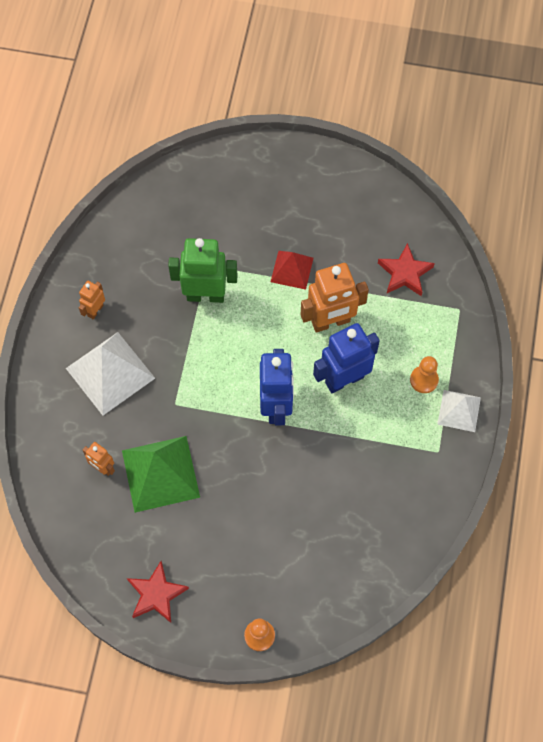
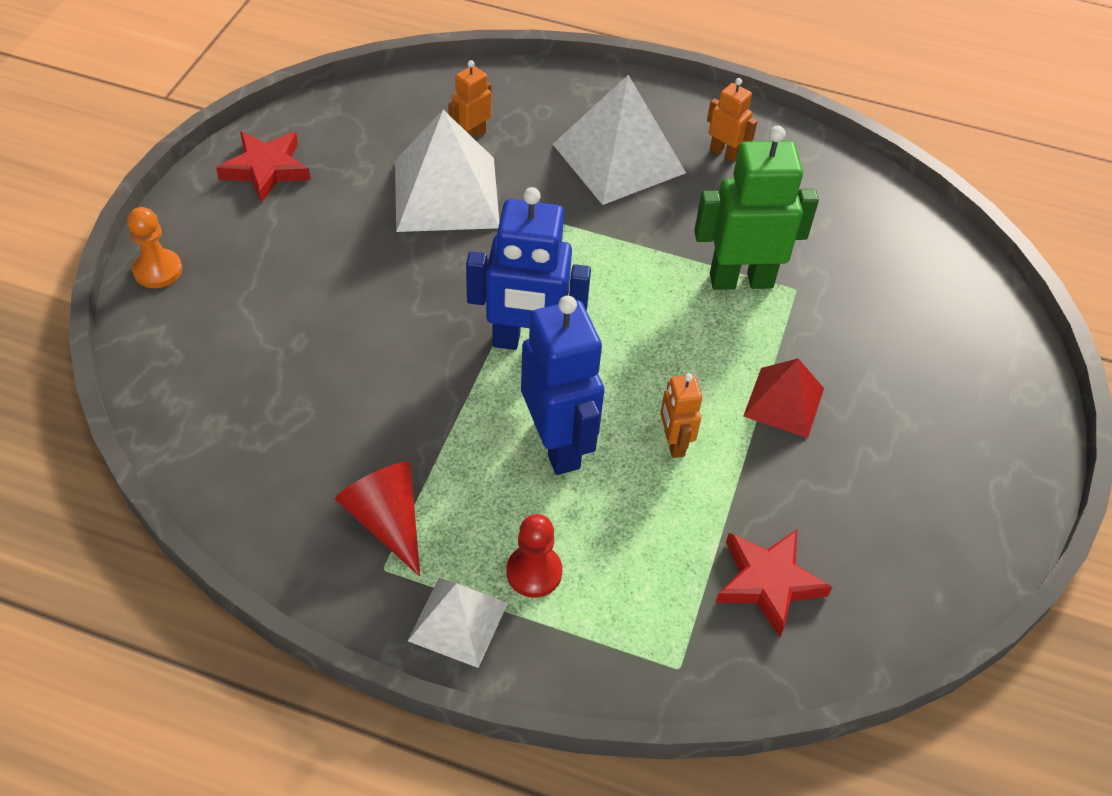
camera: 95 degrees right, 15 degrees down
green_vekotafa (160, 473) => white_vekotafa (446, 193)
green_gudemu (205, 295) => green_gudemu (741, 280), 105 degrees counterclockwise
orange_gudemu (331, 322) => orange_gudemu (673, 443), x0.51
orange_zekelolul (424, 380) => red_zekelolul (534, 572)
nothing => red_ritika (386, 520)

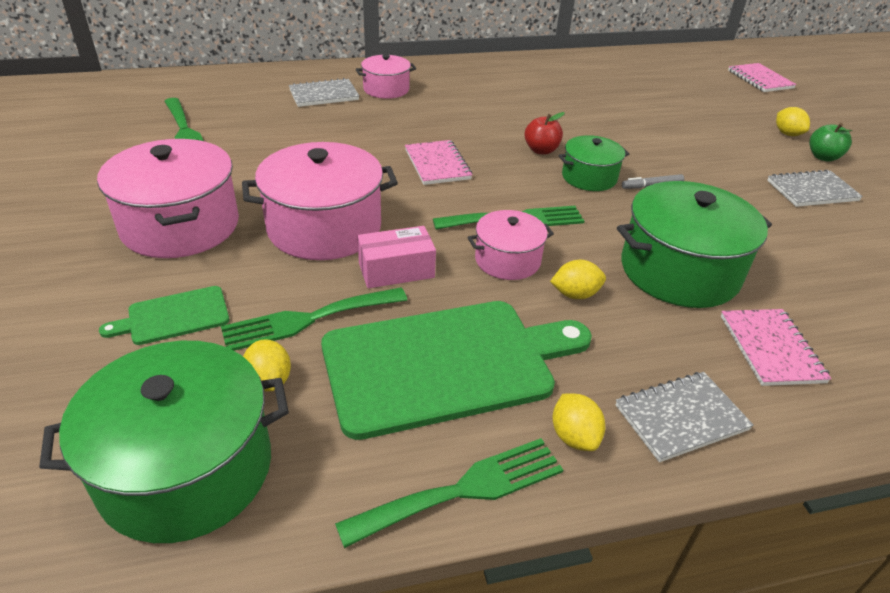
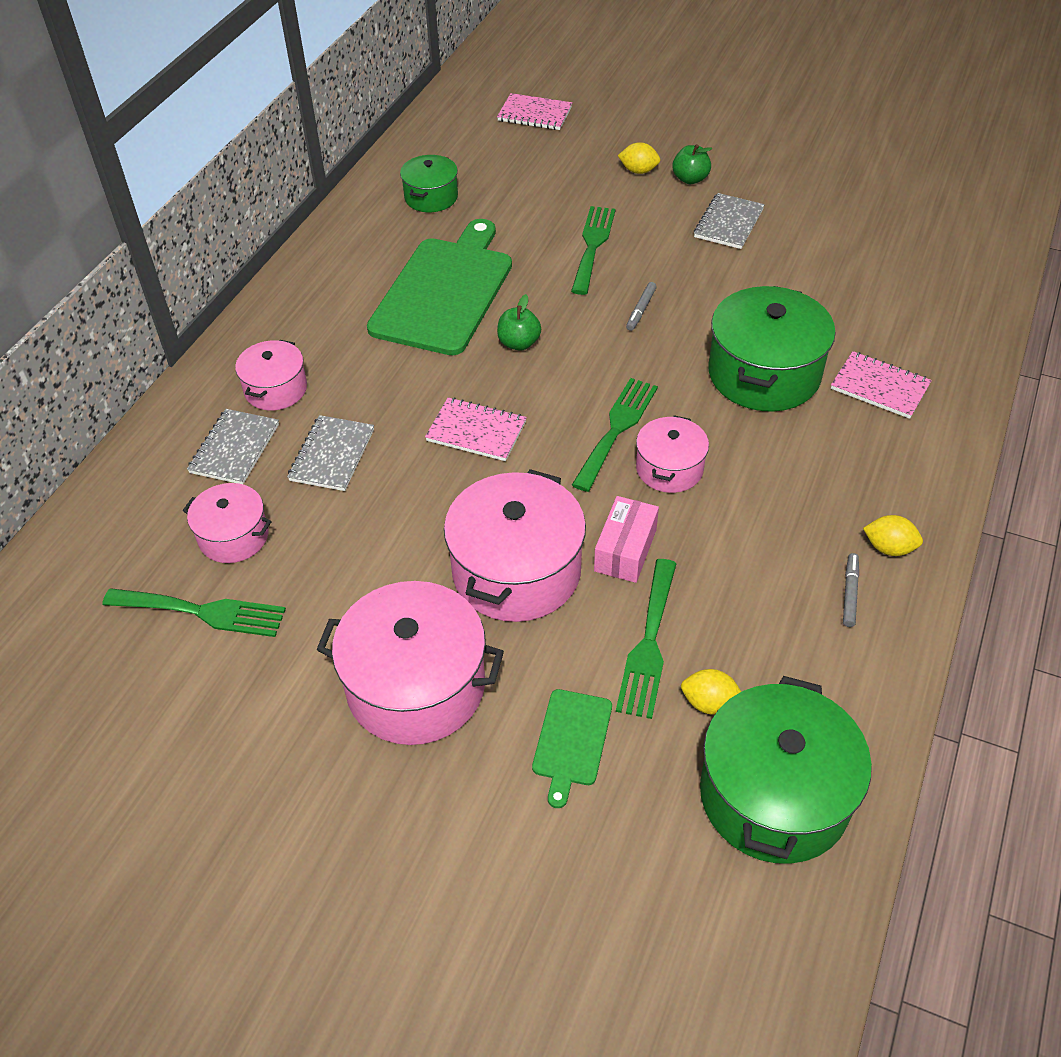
camera: 50 degrees left, 10 degrees up
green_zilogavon (445, 364) => green_zilogavon (444, 292), relocated
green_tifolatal (463, 490) => green_tifolatal (592, 245), relocated
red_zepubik (541, 150) => green_zepubik (519, 343)
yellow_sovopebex (575, 294) => nothing
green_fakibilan (589, 177) => green_fakibilan (431, 197), relocated
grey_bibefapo (681, 418) => grey_bibefapo (332, 455), relocated
nothing => pink_fakibilan (233, 536)
nothing => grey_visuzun (850, 593)

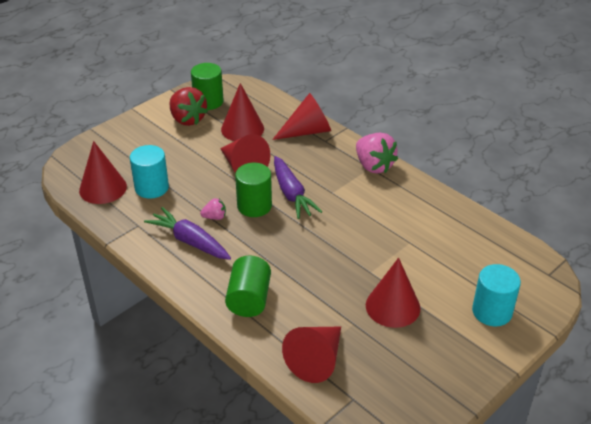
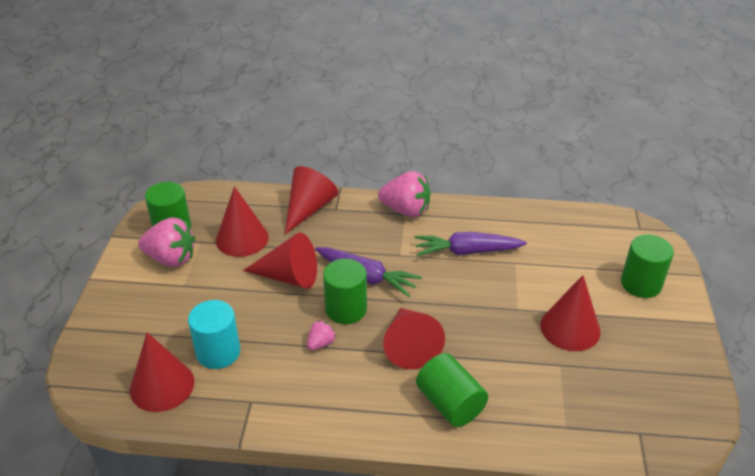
camera: 40 degrees left, 0 degrees up
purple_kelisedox (190, 241) => purple_kelisedox (467, 251), relocated
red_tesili (187, 119) => pink_tesili (171, 258)
red_ritika (316, 359) => red_ritika (409, 345), relocated
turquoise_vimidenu (492, 312) => green_vimidenu (641, 284)

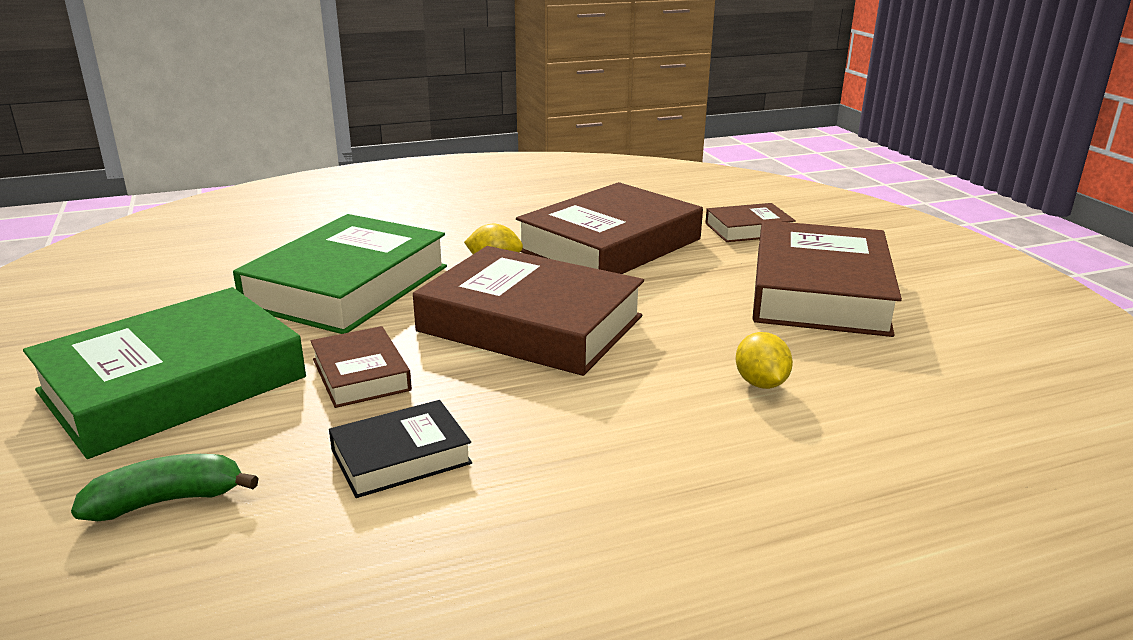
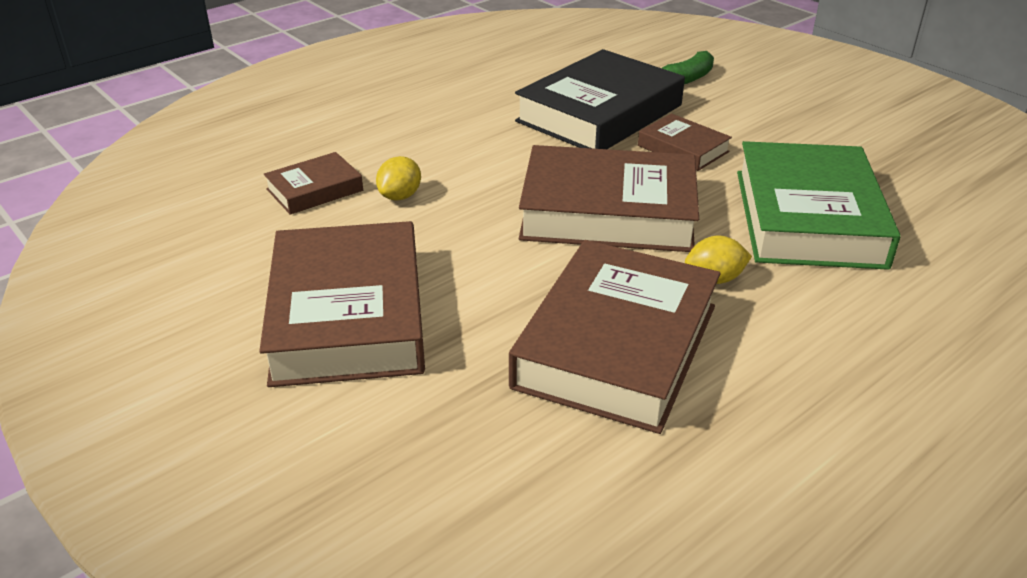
camera: 160 degrees right, 10 degrees up
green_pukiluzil (173, 384) => nothing
black_pukiluzil (401, 457) => black_pukiluzil (599, 113), x2.03
brown_pukiluzil (748, 229) => brown_pukiluzil (315, 190), relocated
yellow_sovopebex (760, 383) => yellow_sovopebex (400, 196), 60 degrees clockwise

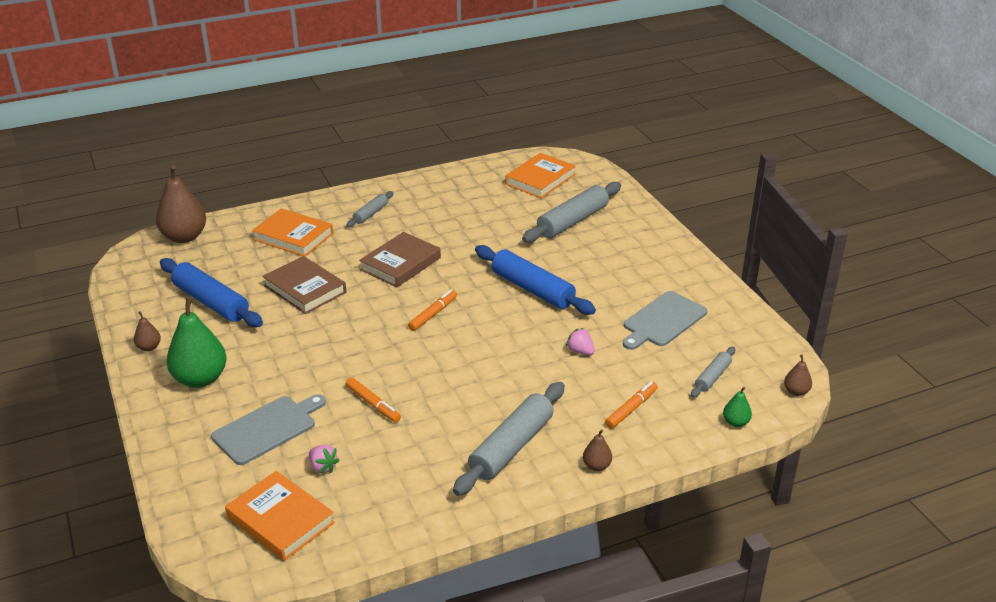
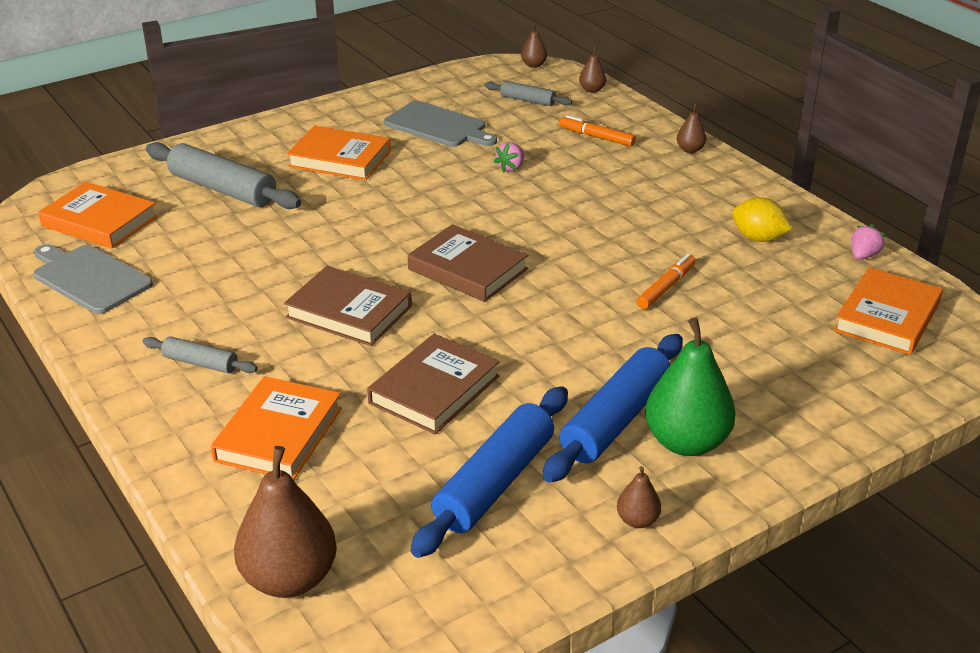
camera: 100 degrees left, 0 degrees up
grey_zilogavon (267, 428) => grey_zilogavon (89, 278), relocated
pink_tesili (323, 467) => pink_tesili (863, 256), relocated
orange_visuzun (433, 314) => brown_pukiluzil (468, 269)
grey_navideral (511, 447) => nothing
blue_navideral (532, 289) => blue_navideral (616, 420), relocated
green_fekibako (735, 422) => brown_fekibako (592, 90)
nothing => orange_pukiluzil (340, 159)
nothing => yellow_sovopebex (758, 238)

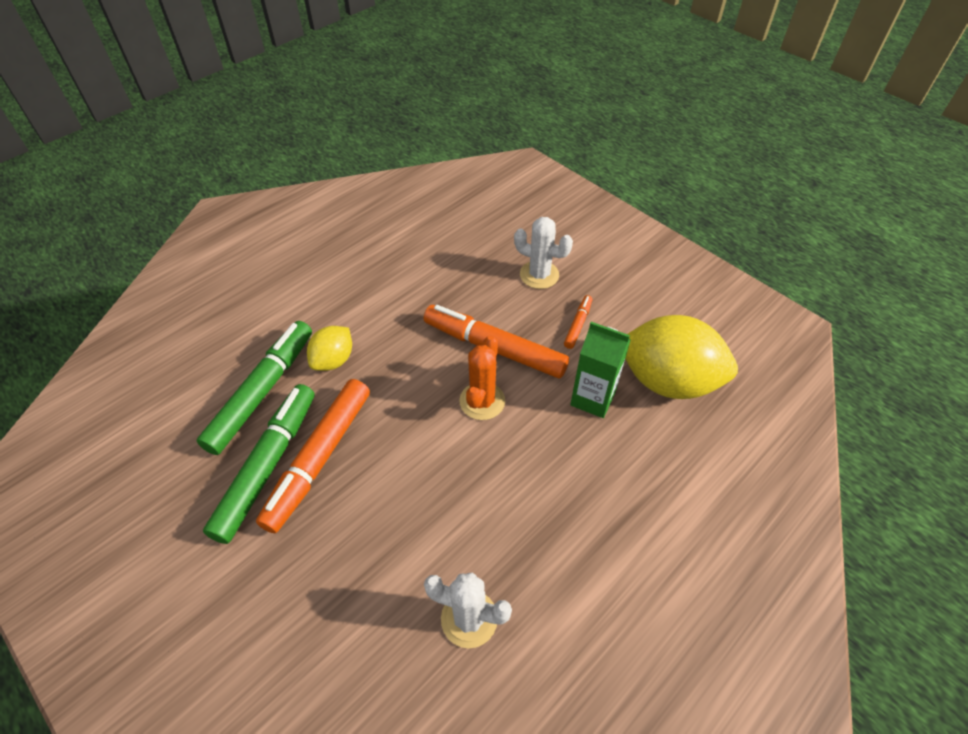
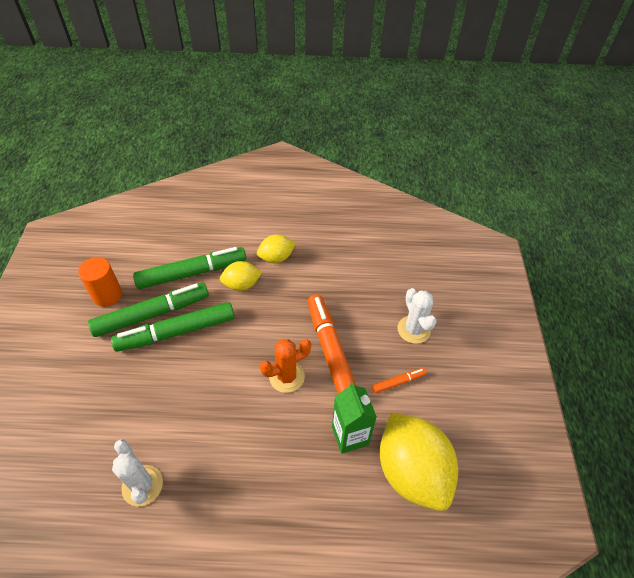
camera: 45 degrees right, 0 degrees up
orange_visuzun (319, 458) => green_visuzun (176, 332)
nothing => orange_vimidenu (107, 295)
nothing => yellow_sovopebex (276, 258)

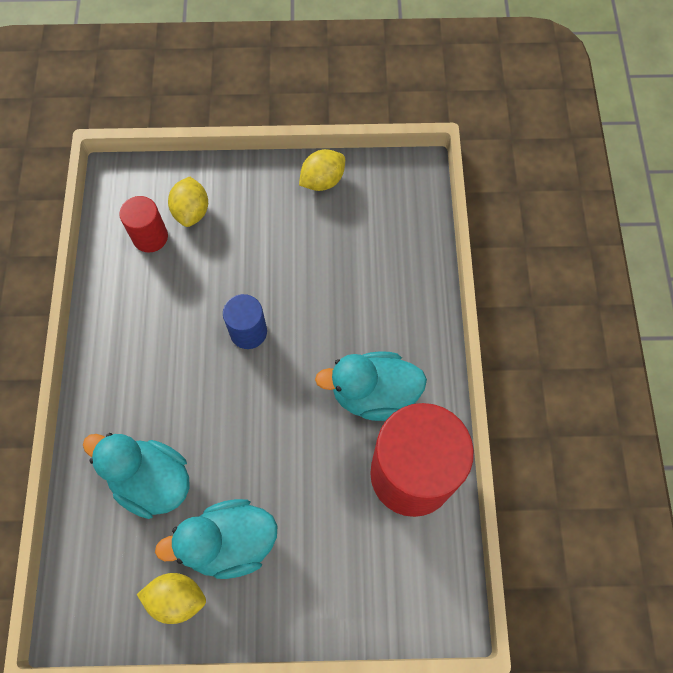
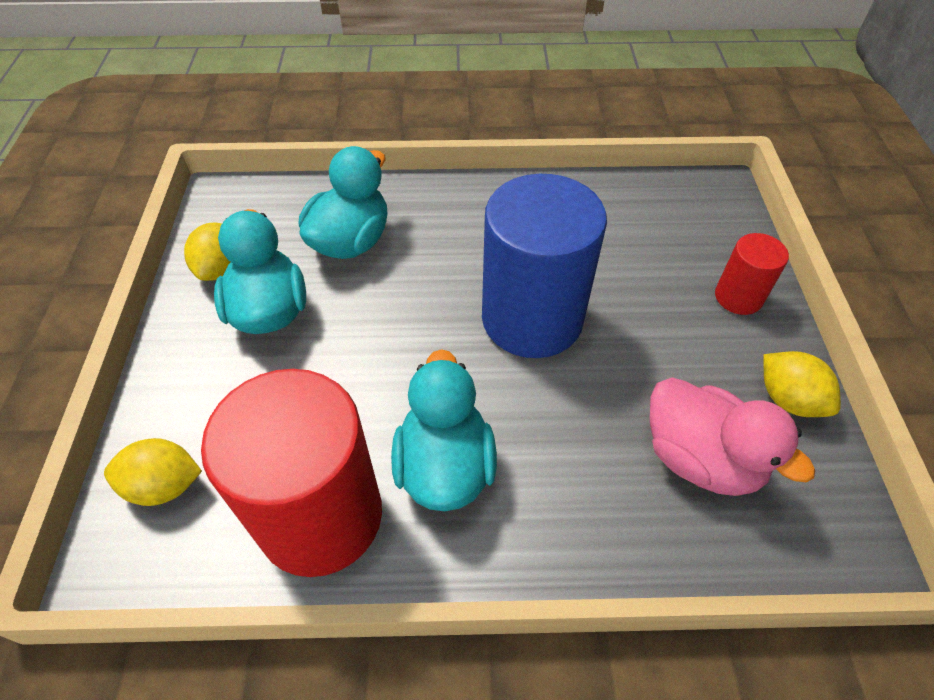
camera: 90 degrees right, 15 degrees down
red_vimidenu (150, 237) => red_vimidenu (738, 297), relocated
yellow_sovopebex (191, 211) => yellow_sovopebex (164, 485), relocated
blue_vimidenu (248, 332) => blue_vimidenu (532, 318), x2.08
nothing => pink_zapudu (700, 458)

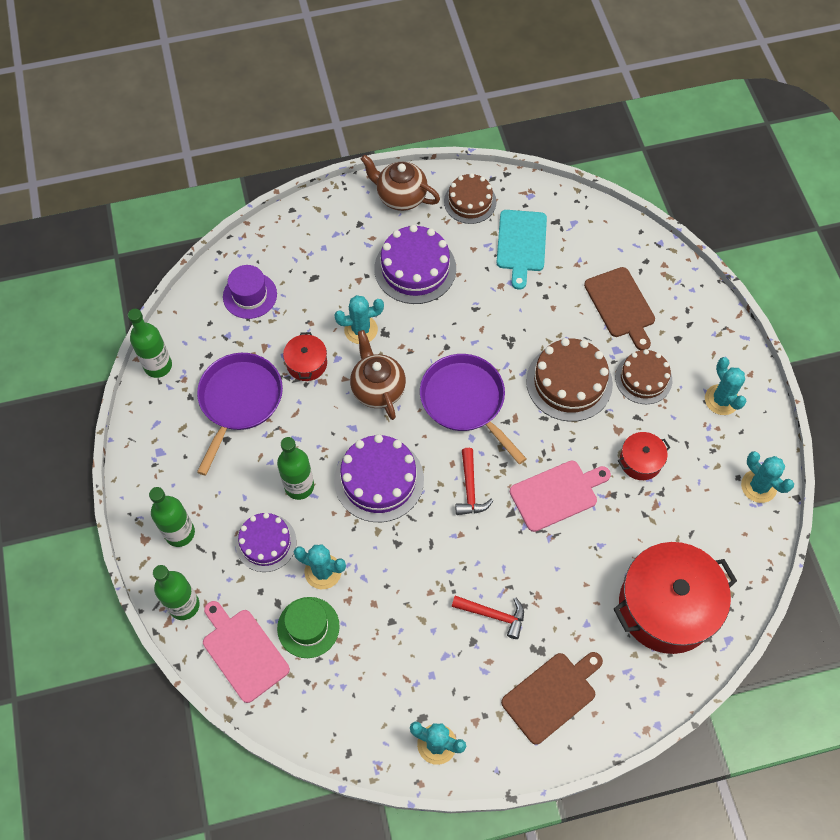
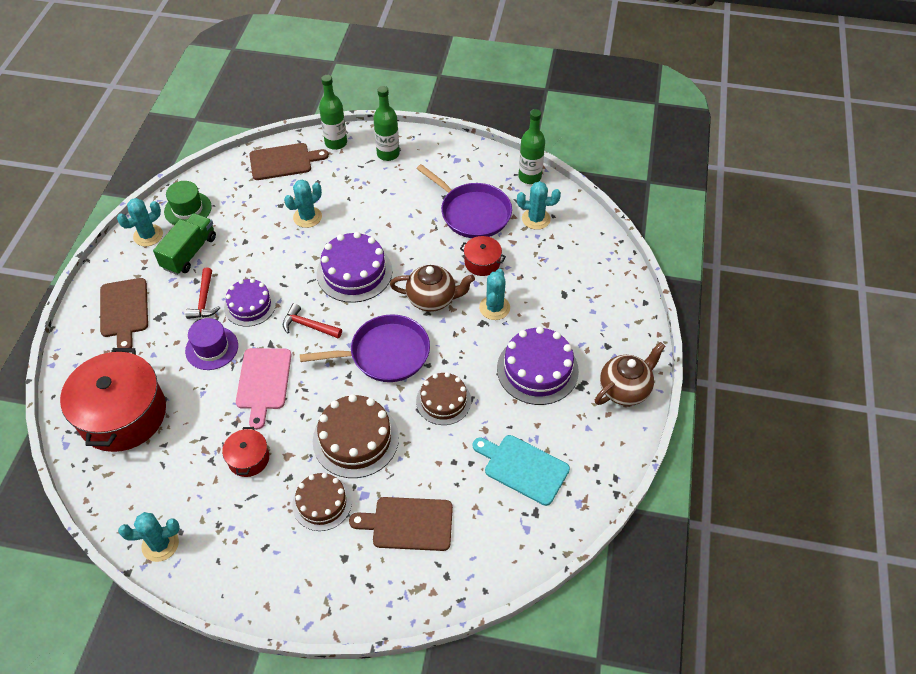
camera: 115 degrees right, 10 degrees down
pink_zilogavon (243, 652) => brown_zilogavon (283, 161)
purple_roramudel (250, 295) => purple_roramudel (212, 348), relocated
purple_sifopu (266, 542) => purple_sifopu (250, 305), relocated
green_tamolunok (299, 486) => nothing
green_roramudel (308, 627) => green_roramudel (188, 209), relocated
brown_sifopu (470, 202) => brown_sifopu (443, 401), relocated
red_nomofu (493, 615) => red_nomofu (204, 300), 45 degrees counterclockwise
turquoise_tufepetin (721, 400) => turquoise_tufepetin (536, 219), relocated
nothing => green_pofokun (189, 252)

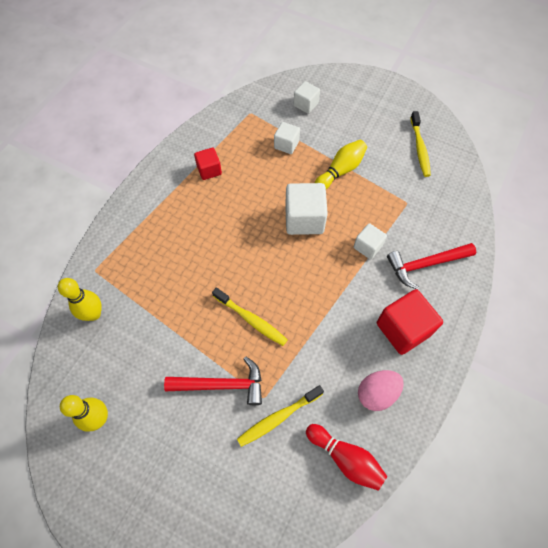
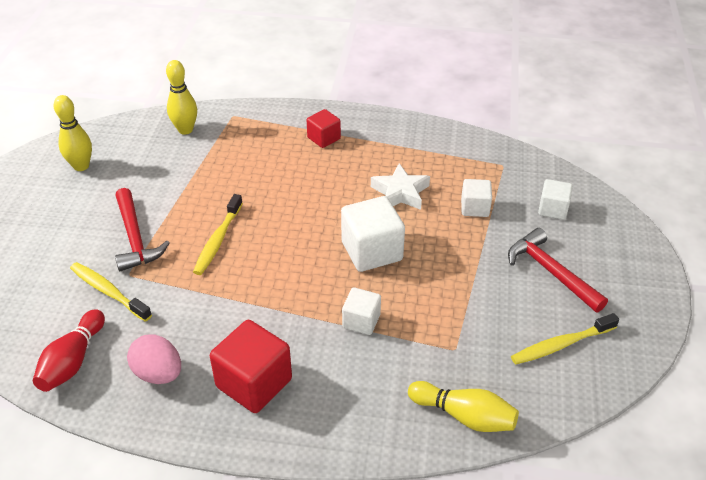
camera: 70 degrees right, 20 degrees down
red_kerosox (209, 170) => red_kerosox (324, 138), relocated
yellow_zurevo (340, 171) => yellow_zurevo (464, 416), relocated
red_nomofu (425, 265) => red_nomofu (550, 272), relocated
nothing => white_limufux (400, 193)

